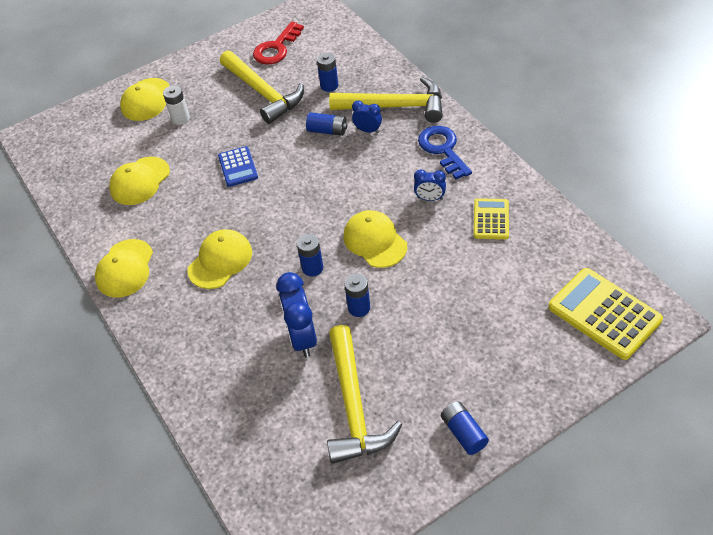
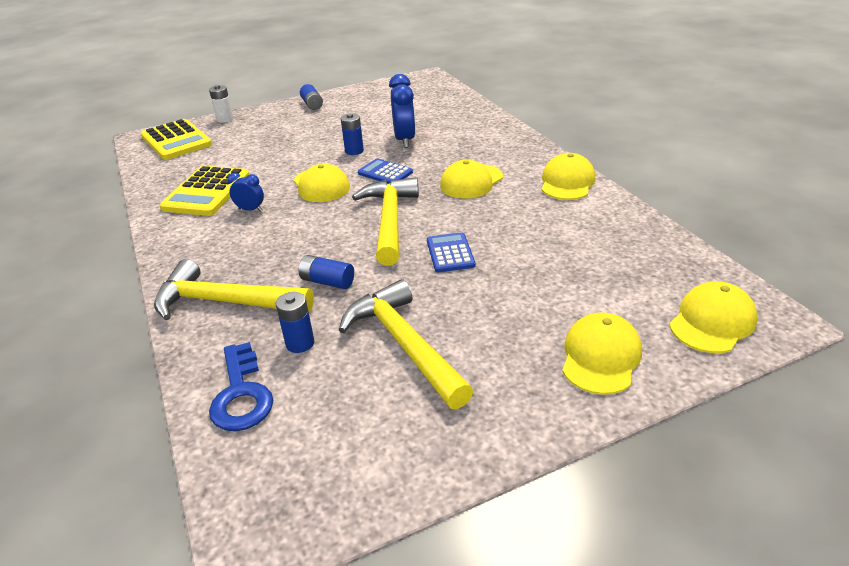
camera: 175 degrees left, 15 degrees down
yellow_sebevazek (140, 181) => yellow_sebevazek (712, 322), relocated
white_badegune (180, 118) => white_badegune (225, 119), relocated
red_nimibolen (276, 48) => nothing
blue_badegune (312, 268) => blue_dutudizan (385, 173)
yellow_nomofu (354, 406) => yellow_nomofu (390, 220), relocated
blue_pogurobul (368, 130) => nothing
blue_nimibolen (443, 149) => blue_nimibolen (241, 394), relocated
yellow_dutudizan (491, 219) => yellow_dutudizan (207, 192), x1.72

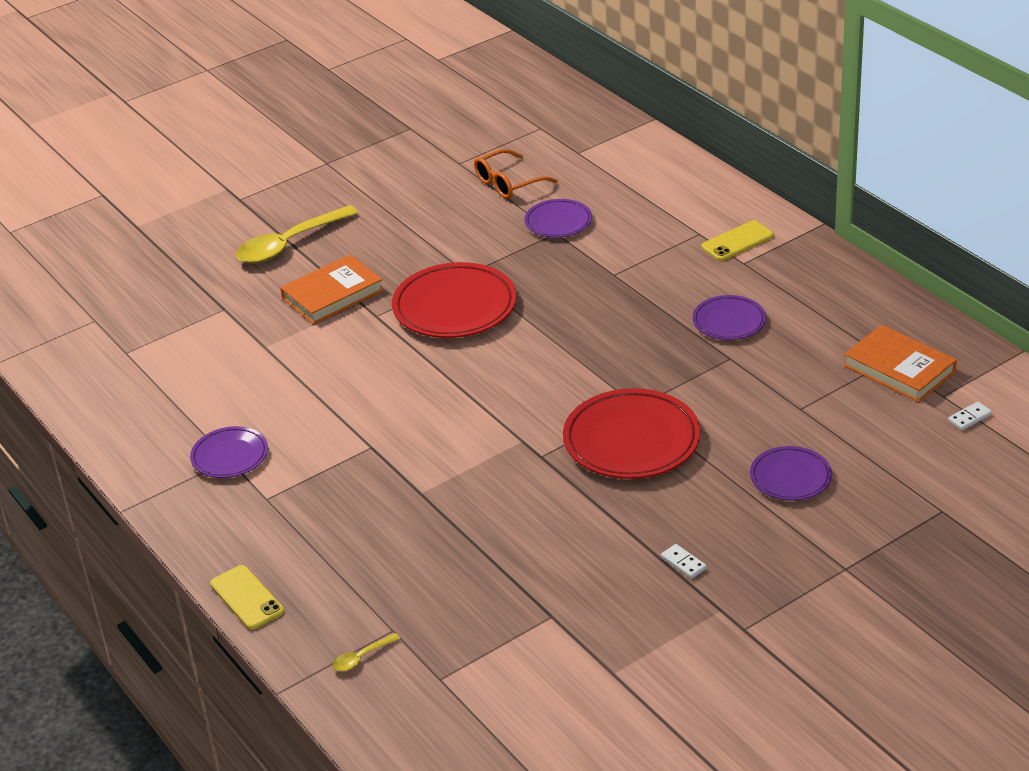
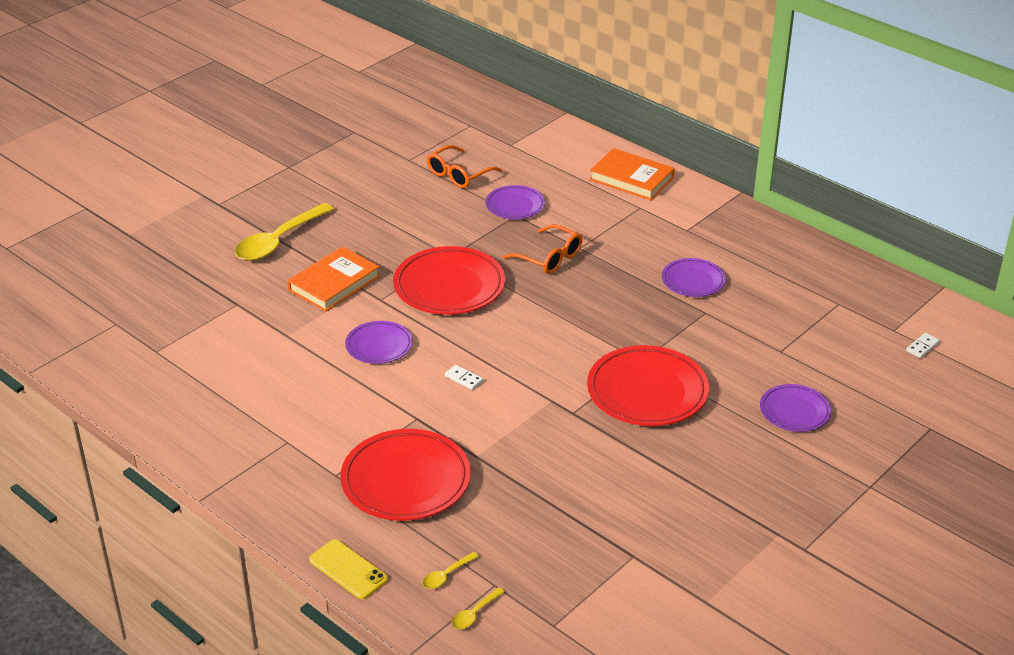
camera: 15 degrees left, 0 degrees up
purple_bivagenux (230, 456) => purple_bivagenux (379, 346), relocated
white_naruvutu (683, 563) => white_naruvutu (463, 379), relocated
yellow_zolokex (737, 241) => nothing
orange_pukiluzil (899, 368) => orange_pukiluzil (631, 178), relocated
nothing => red_bivagenux (406, 481)
nothing => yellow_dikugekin (446, 575)
nothing => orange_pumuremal (549, 258)

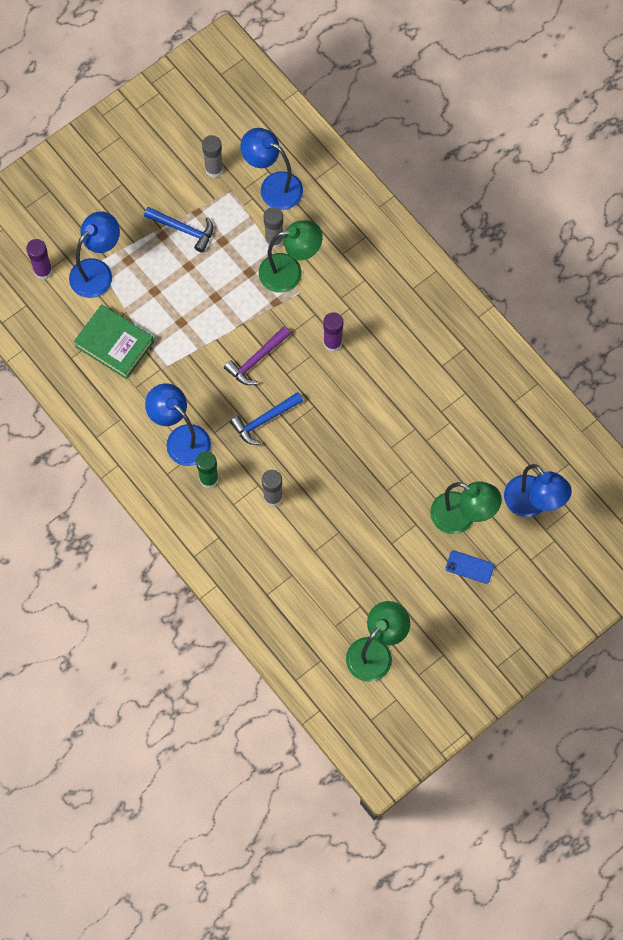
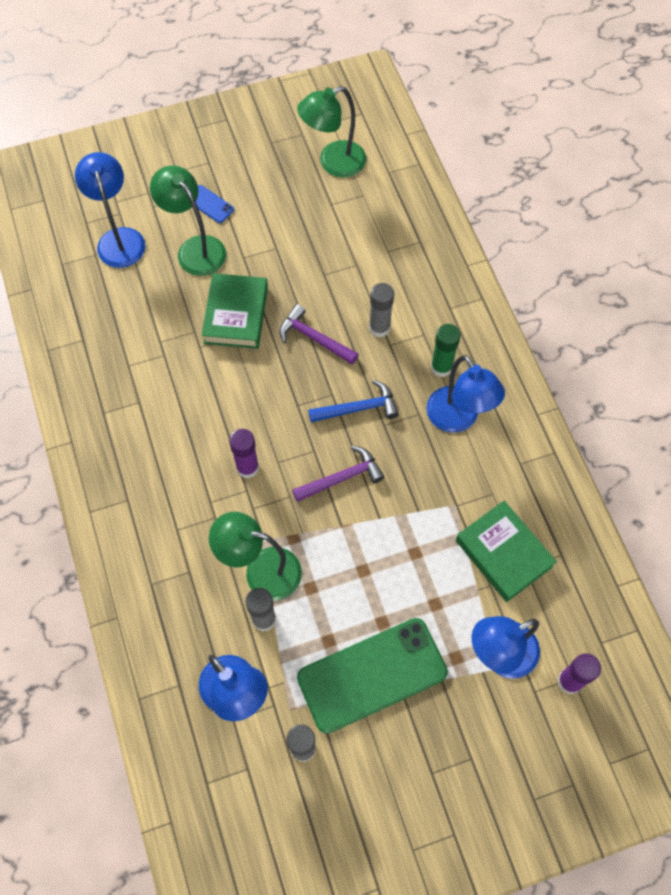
camera: 160 degrees left, 5 degrees down
blue_nomofu (183, 229) => green_zolokex (372, 675)
nothing => green_pukiluzil (236, 315)
nothing => purple_nomofu (314, 338)

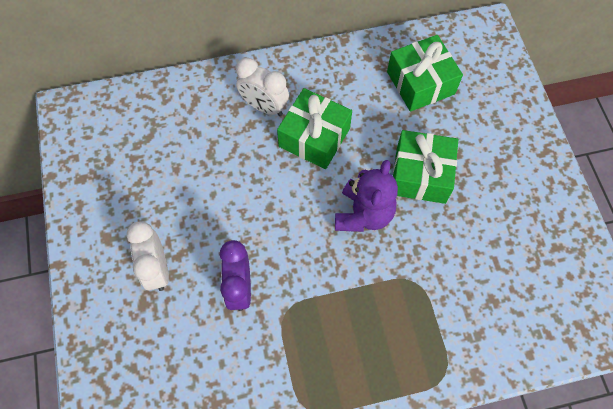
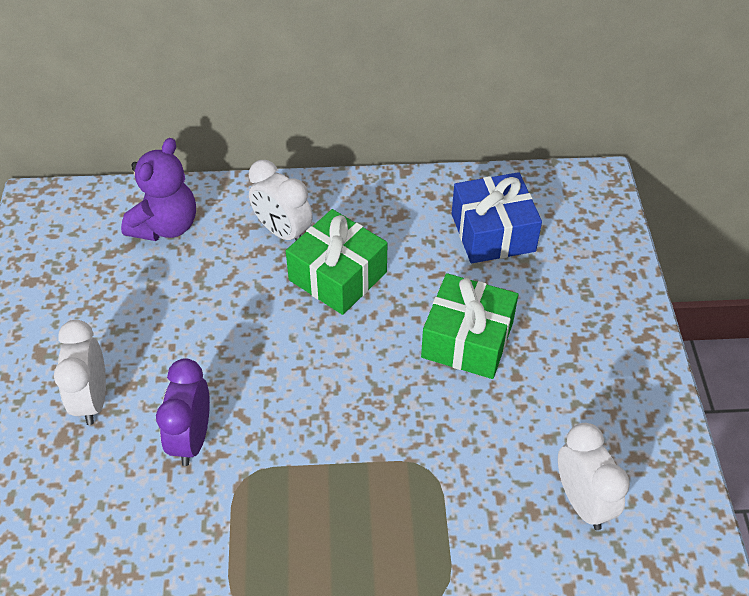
camera: 10 degrees right, 15 degrees down
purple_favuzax (363, 214) => purple_favuzax (166, 226), relocated
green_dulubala (420, 83) => blue_dulubala (493, 232)
nothing => white_pogurobul (582, 502)

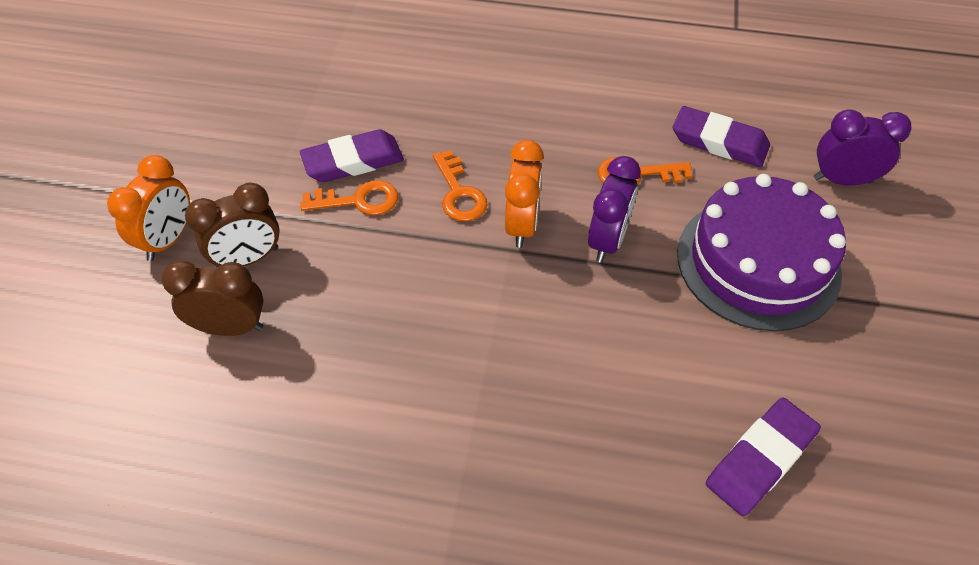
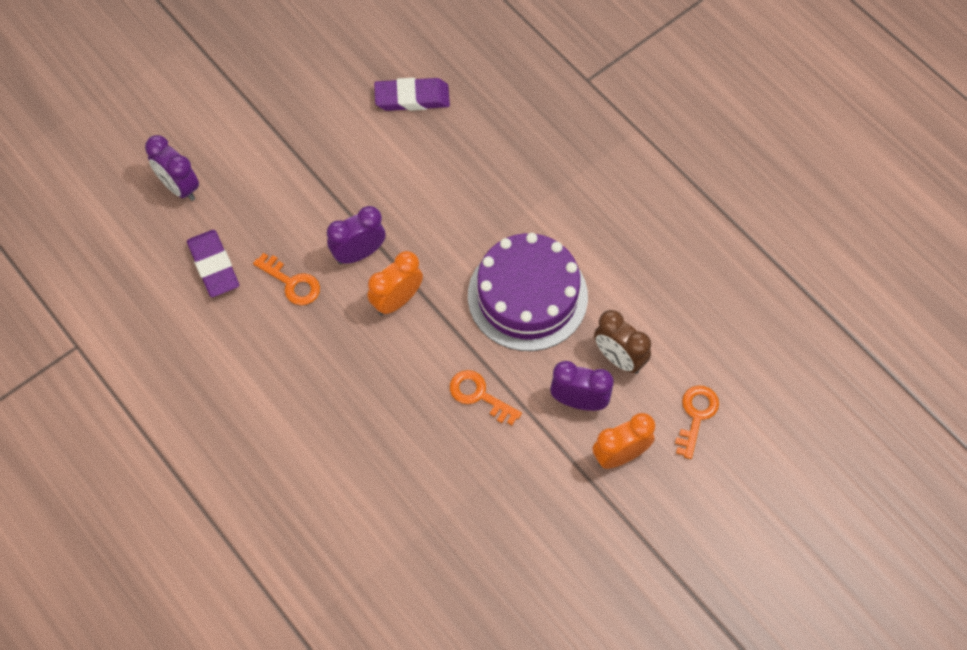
camera: 140 degrees left, 10 degrees up
brown_pogurobul (248, 259) => purple_pogurobul (579, 401)
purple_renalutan (353, 161) => nothing
orange_nimibolen (459, 193) => orange_nimibolen (696, 415), relocated
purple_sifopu (758, 262) => purple_sifopu (527, 296), relocated

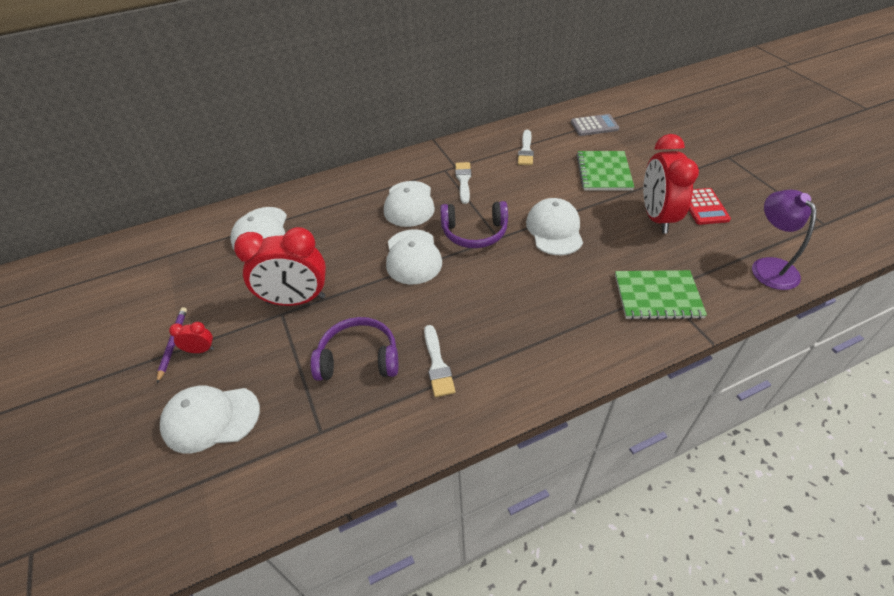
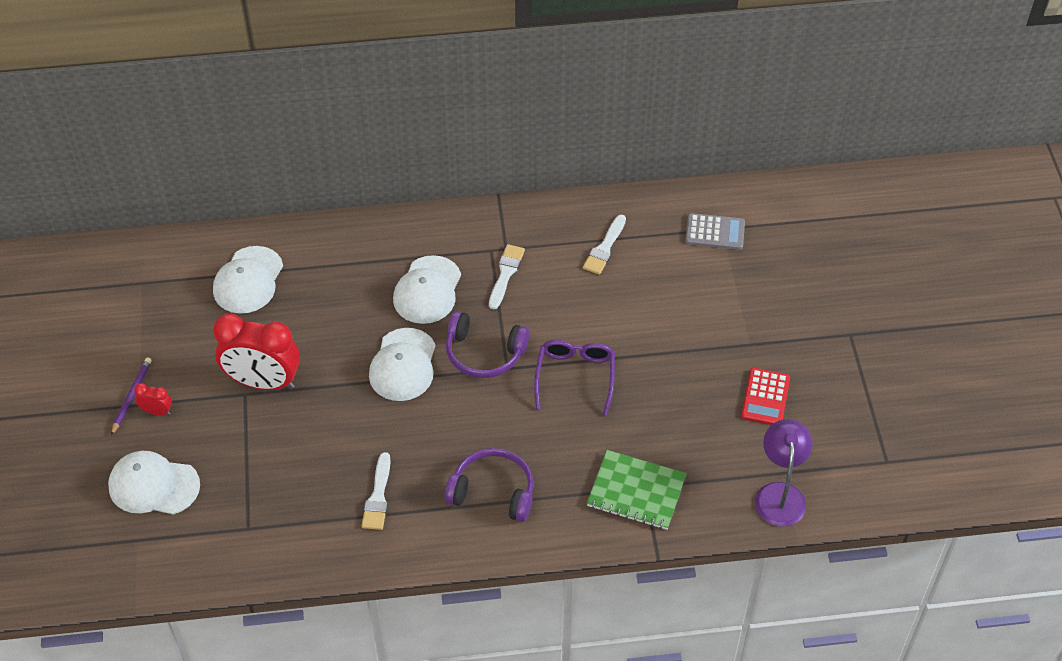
camera: 15 degrees right, 5 degrees up
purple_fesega (359, 358) => purple_fesega (493, 492), relocated
white_sebevazek (554, 229) => purple_pumuremal (575, 376)
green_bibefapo (603, 172) => nothing
red_pogurobul (656, 217) => nothing

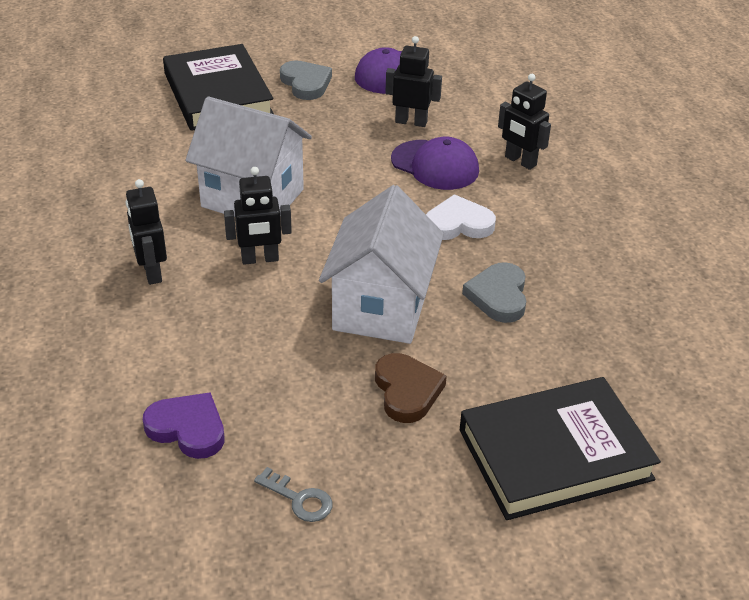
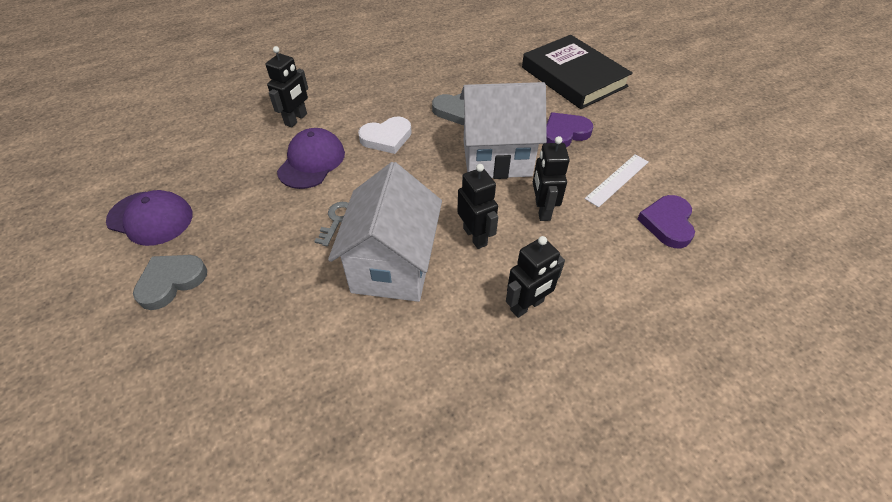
camera: 105 degrees left, 10 degrees up
black_pukiluzil (218, 94) => nothing
grey_nimibolen (299, 499) => grey_nimibolen (337, 220), relocated
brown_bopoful (407, 391) => purple_bopoful (564, 133)
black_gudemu (411, 122) => black_gudemu (542, 210), relocated
white_bopoful (458, 224) => white_bopoful (386, 138), 90 degrees counterclockwise
nothing => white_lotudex (617, 180)

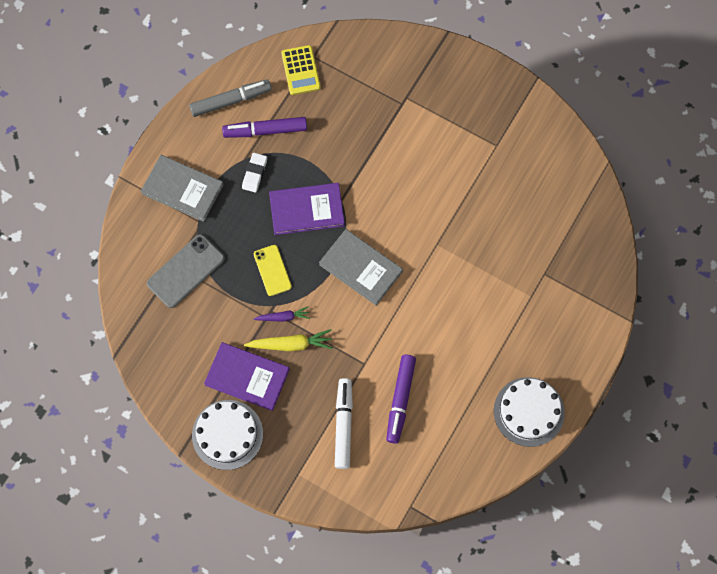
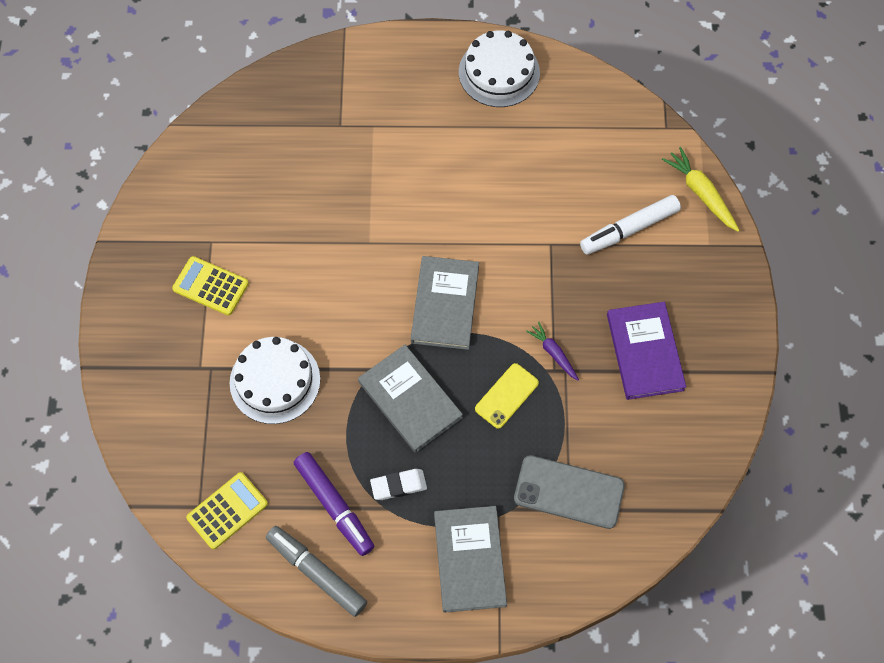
camera: 120 degrees left, 5 degrees down
white_sifopu (227, 434) => white_sifopu (275, 381), relocated
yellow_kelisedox (291, 344) => yellow_kelisedox (700, 193), relocated
purple_pukiluzil (307, 210) => grey_pukiluzil (410, 400)
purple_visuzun (400, 400) => nothing
nothing => yellow_dutudizan (211, 286)

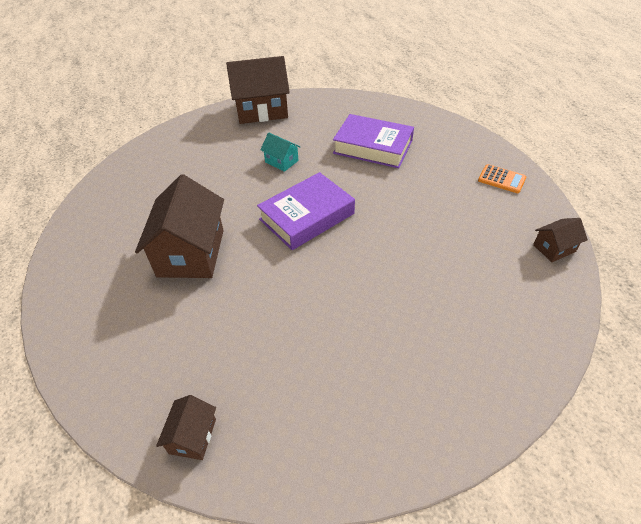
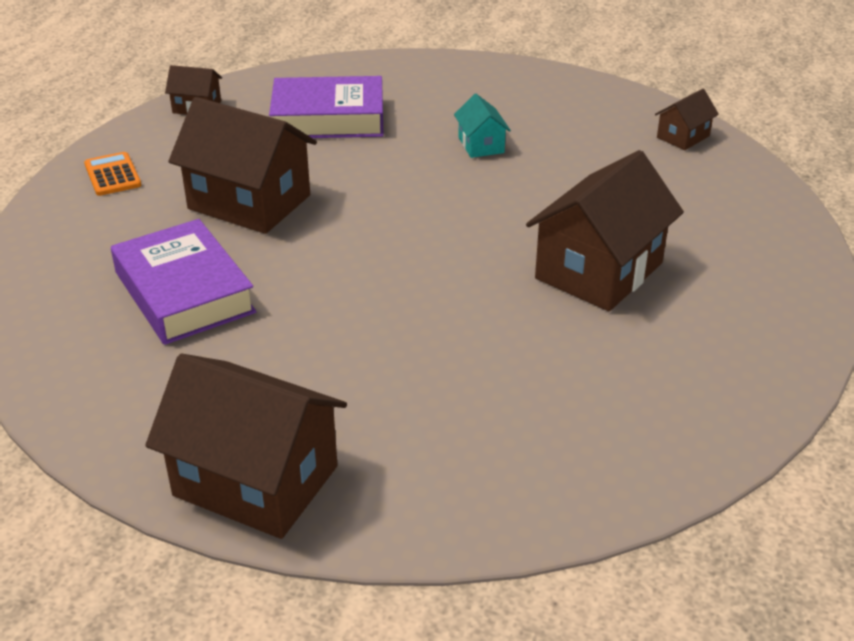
camera: 145 degrees left, 10 degrees down
purple_pukiluzil (307, 216) => purple_pukiluzil (328, 119), relocated
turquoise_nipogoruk (281, 161) => turquoise_nipogoruk (481, 145), relocated
nothing => brown_nipogoruk (249, 202)

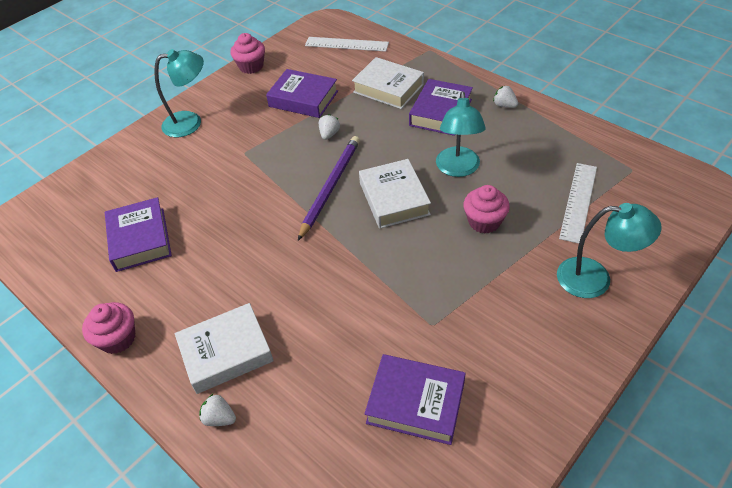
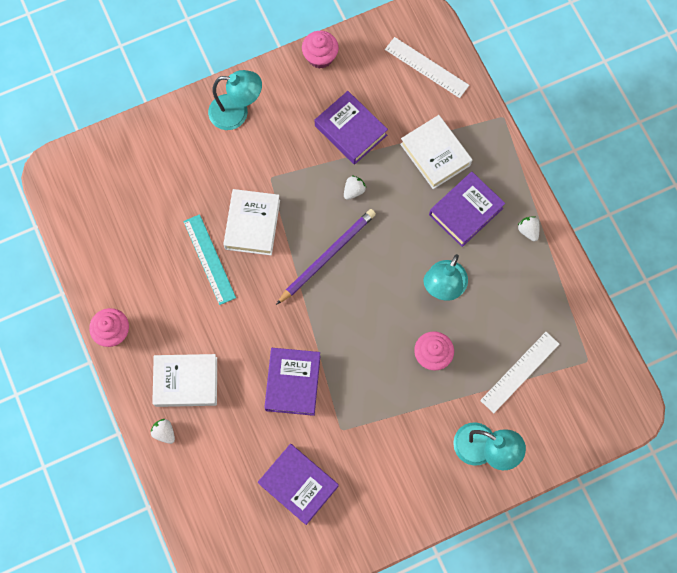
camera: 20 degrees right, 25 degrees up
purple_pukiluzil (140, 239) => purple_pukiluzil (293, 383), relocated
white_pukiluzil (394, 198) => white_pukiluzil (252, 224), relocated
nothing => turquoise_lotudex (209, 259)

